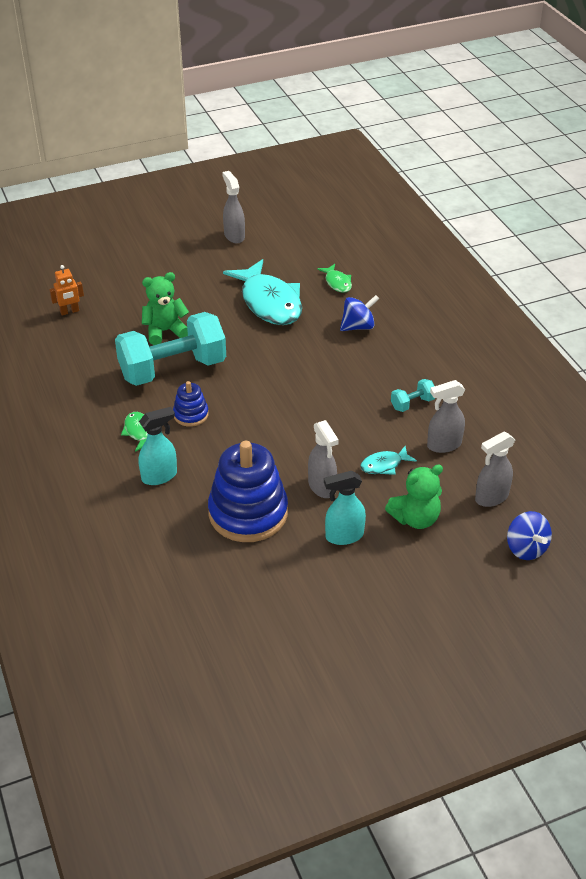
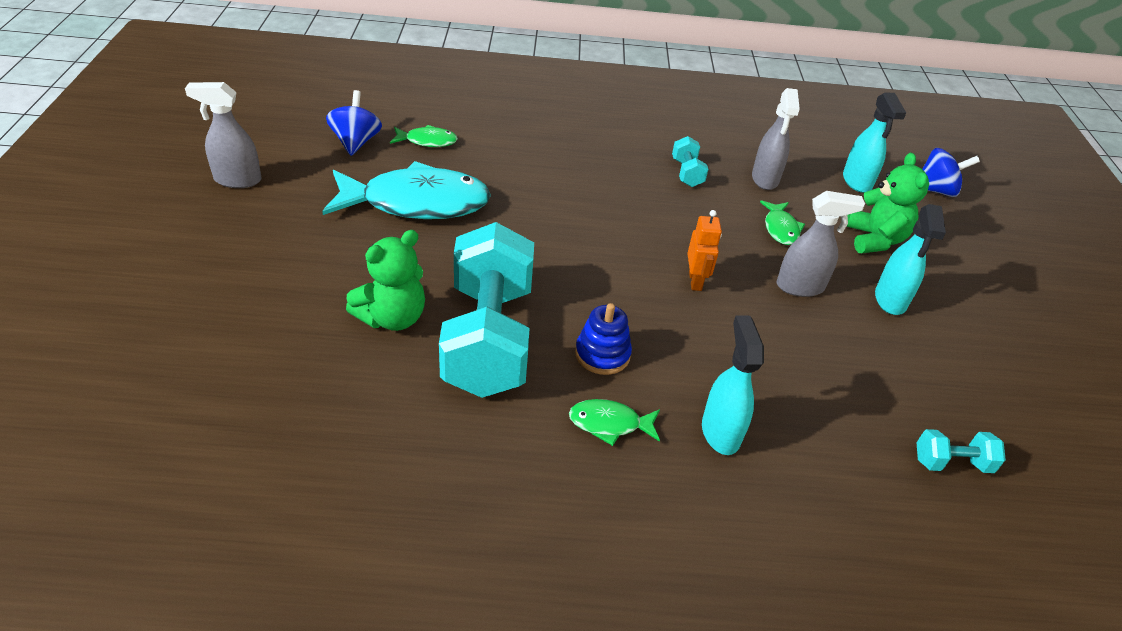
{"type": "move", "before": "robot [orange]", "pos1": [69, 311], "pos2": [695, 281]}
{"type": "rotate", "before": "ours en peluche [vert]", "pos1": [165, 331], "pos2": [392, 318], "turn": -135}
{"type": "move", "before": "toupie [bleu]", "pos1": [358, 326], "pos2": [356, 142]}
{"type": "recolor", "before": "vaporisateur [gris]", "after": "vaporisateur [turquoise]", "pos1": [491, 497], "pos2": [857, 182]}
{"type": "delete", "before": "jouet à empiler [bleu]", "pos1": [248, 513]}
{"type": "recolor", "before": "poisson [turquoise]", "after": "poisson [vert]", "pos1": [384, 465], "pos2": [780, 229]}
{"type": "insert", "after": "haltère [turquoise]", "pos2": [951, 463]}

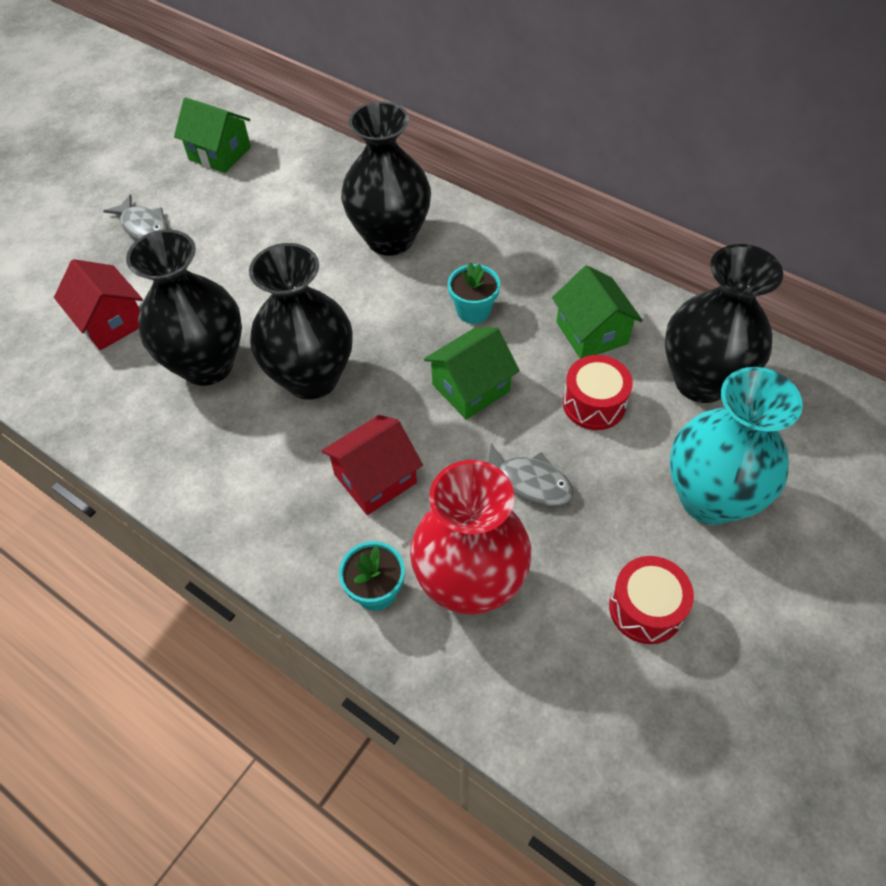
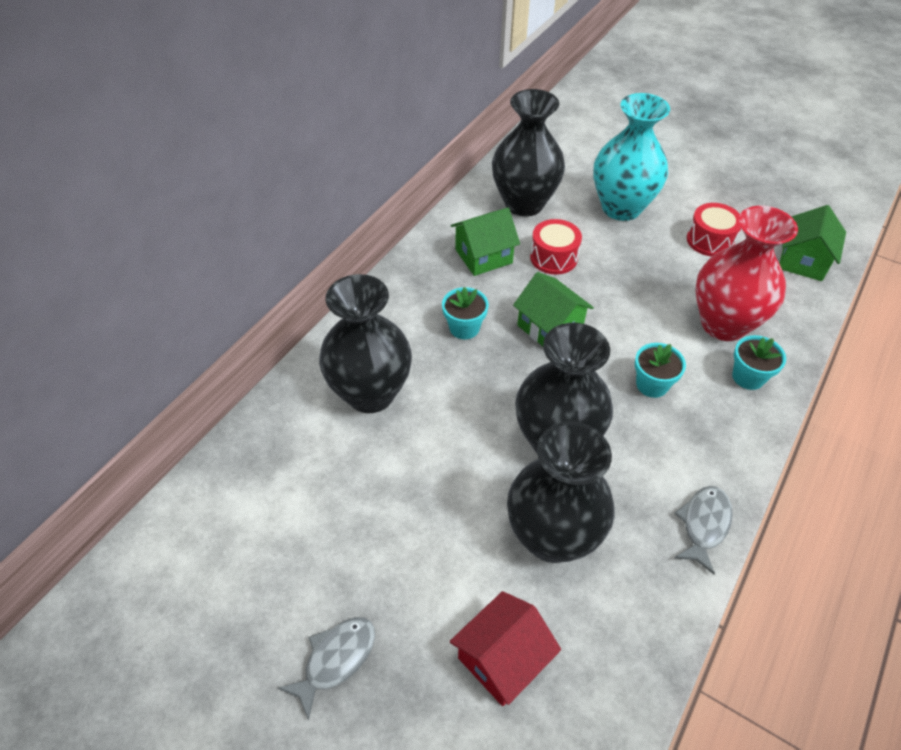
{"type": "move", "before": "maison [vert]", "pos1": [220, 153], "pos2": [803, 261]}
{"type": "replace", "before": "maison [rouge]", "after": "pot de fleurs [turquoise]", "pos1": [375, 478], "pos2": [652, 384]}
{"type": "move", "before": "poisson [gris]", "pos1": [529, 482], "pos2": [704, 525]}

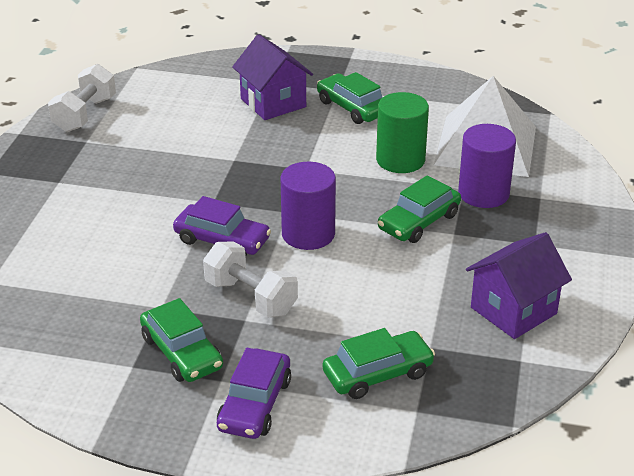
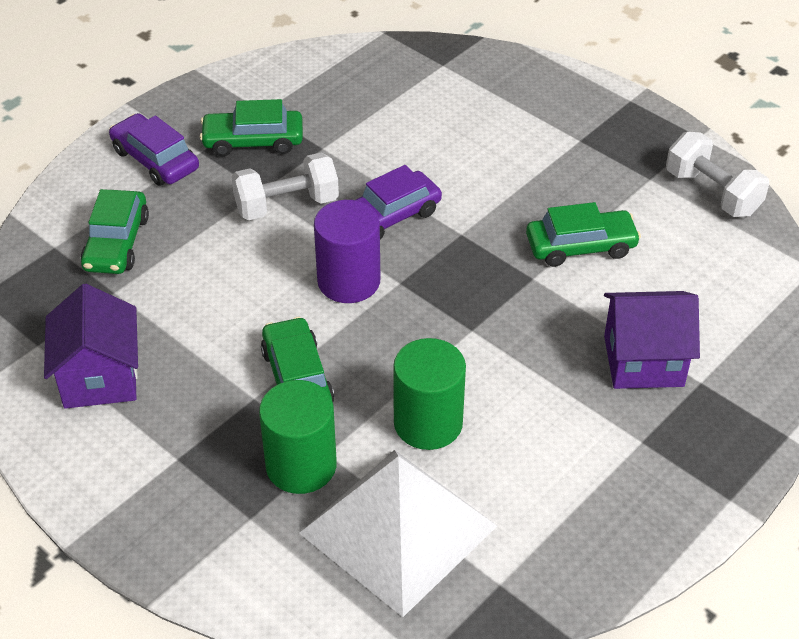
{"type": "move", "before": "voiture [vert]", "pos1": [352, 107], "pos2": [580, 246]}
{"type": "recolor", "before": "cylindre [violet]", "after": "cylindre [vert]", "pos1": [483, 193], "pos2": [301, 466]}

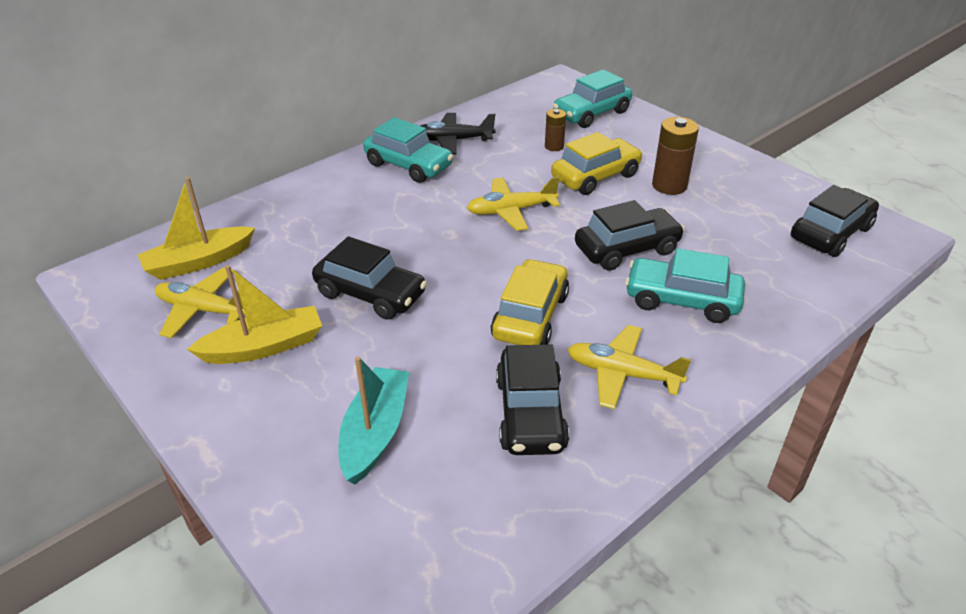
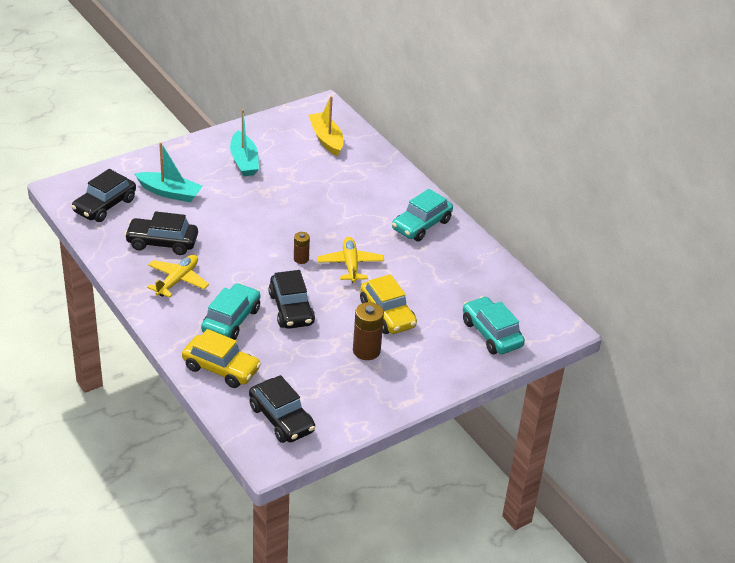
{"type": "move", "before": "pile [marron]", "pos1": [554, 146], "pos2": [301, 259]}
{"type": "delete", "before": "avion [noir]", "pos1": [453, 140]}
{"type": "move", "before": "voiture [noir]", "pos1": [370, 294], "pos2": [104, 205]}
{"type": "move", "before": "voiture [jaune]", "pos1": [530, 316], "pos2": [221, 369]}
{"type": "recolor", "before": "bateau [jaune]", "after": "bateau [turquoise]", "pos1": [264, 347], "pos2": [244, 161]}
{"type": "delete", "before": "avion [jaune]", "pos1": [203, 310]}

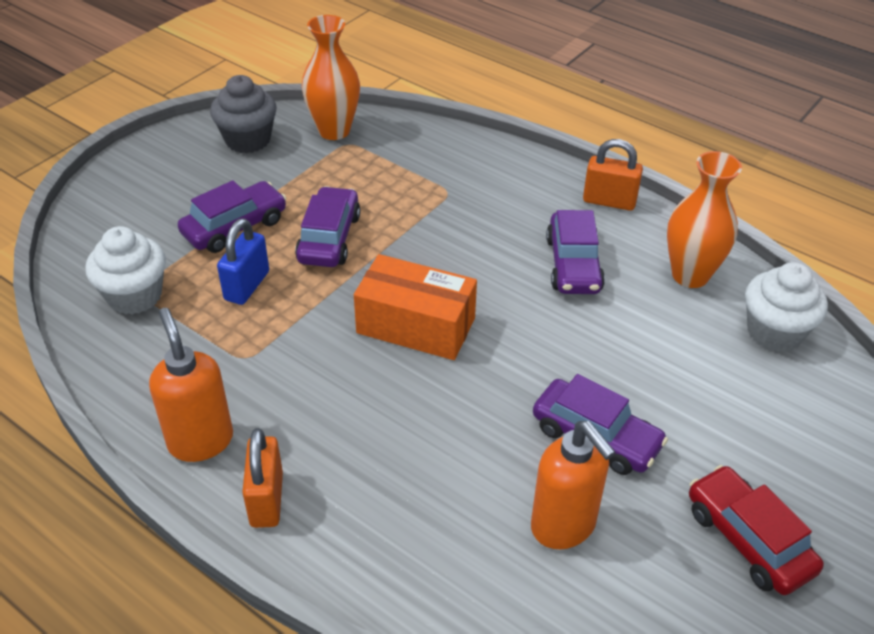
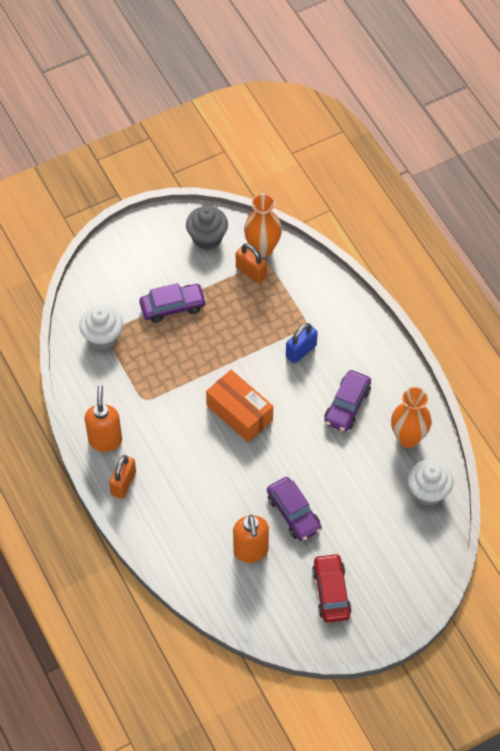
{"type": "move", "before": "cadenas [orange]", "pos1": [609, 201], "pos2": [251, 272]}
{"type": "delete", "before": "voiture [violet]", "pos1": [329, 238]}
{"type": "move", "before": "cadenas [bleu]", "pos1": [247, 286], "pos2": [301, 351]}

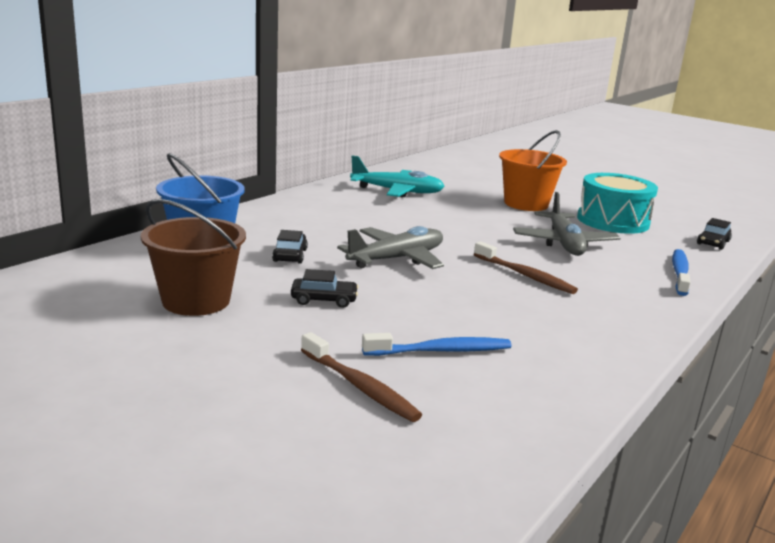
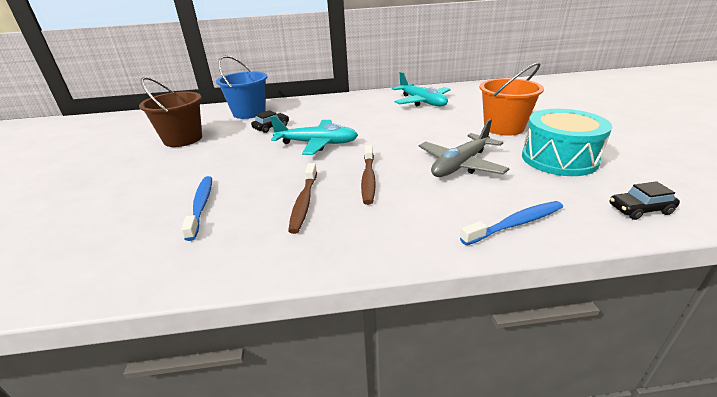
{"type": "recolor", "before": "avion [gris]", "after": "avion [turquoise]", "pos1": [397, 259], "pos2": [317, 144]}
{"type": "delete", "before": "voiture [noir]", "pos1": [324, 300]}
{"type": "move", "before": "brosse à dents [marron]", "pos1": [359, 386], "pos2": [304, 202]}
{"type": "rotate", "before": "brosse à dents [bleu]", "pos1": [440, 351], "pos2": [201, 206], "turn": -135}

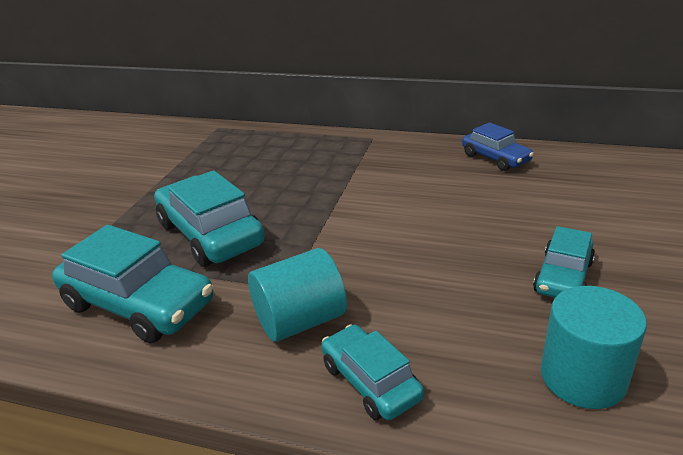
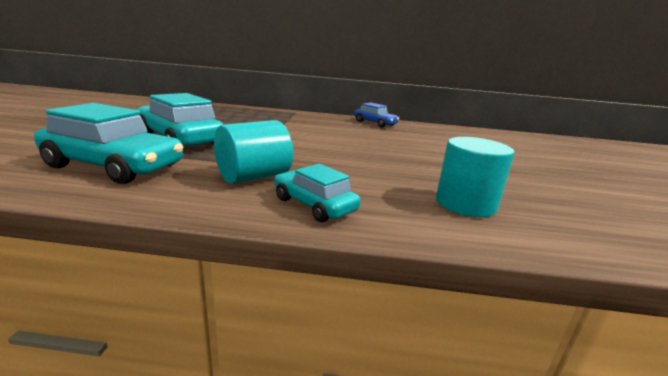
{"type": "delete", "before": "voiture [turquoise]", "pos1": [563, 277]}

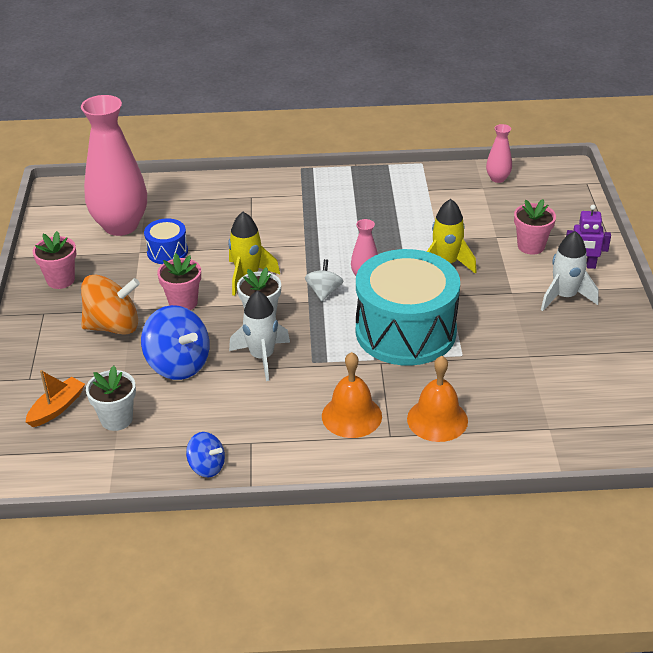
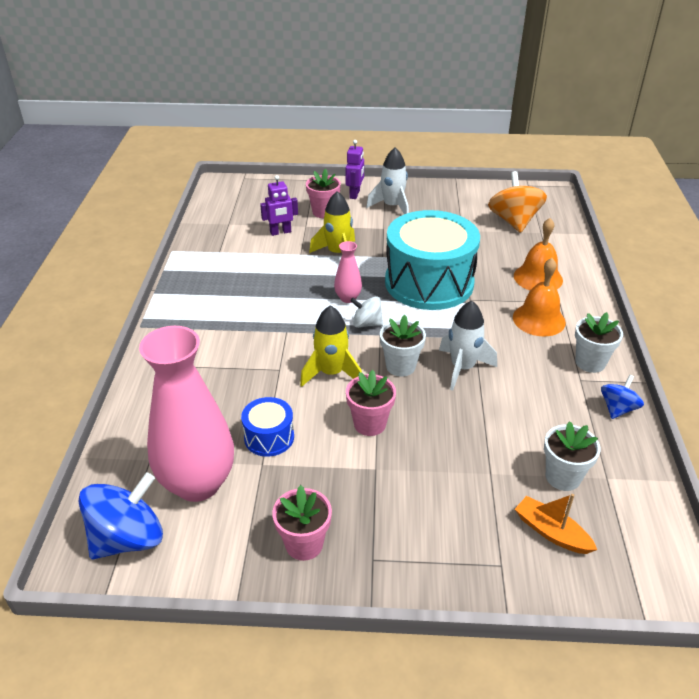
{"type": "delete", "before": "vase [rose]", "pos1": [497, 178]}
{"type": "move", "before": "toupie [orange]", "pos1": [113, 326], "pos2": [514, 221]}
{"type": "move", "before": "toupie [bleu]", "pos1": [178, 364], "pos2": [128, 538]}
{"type": "insert", "after": "robot [violet]", "pos2": [280, 232]}
{"type": "insert", "after": "pot de fleurs [blanc]", "pos2": [590, 362]}

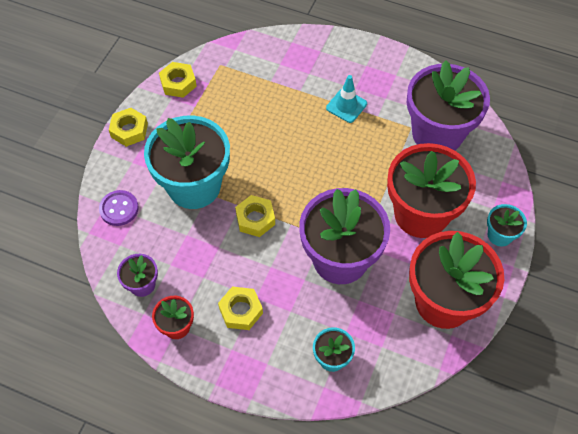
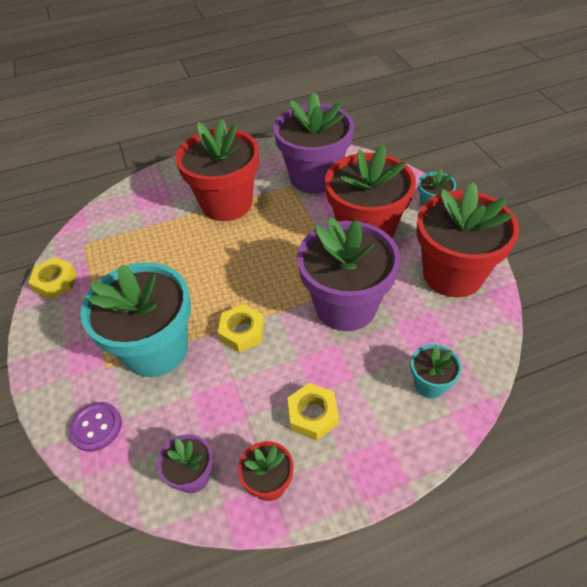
{"type": "replace", "before": "cône de chantier [turquoise]", "after": "pot de fleurs [rouge]", "pos1": [346, 106], "pos2": [226, 203]}
{"type": "delete", "before": "écrou [jaune]", "pos1": [129, 130]}

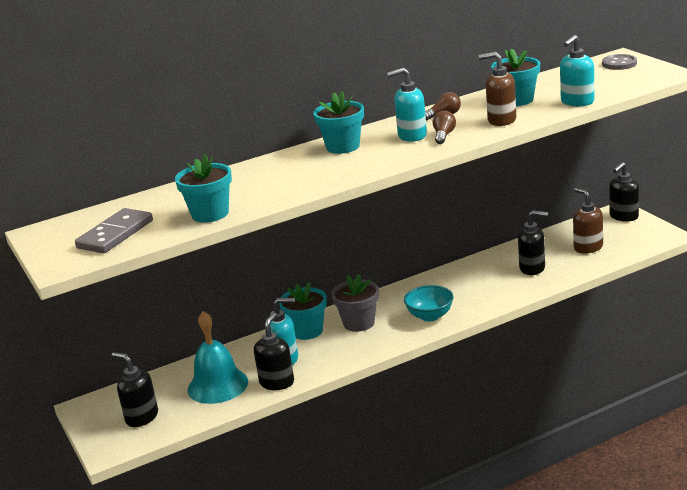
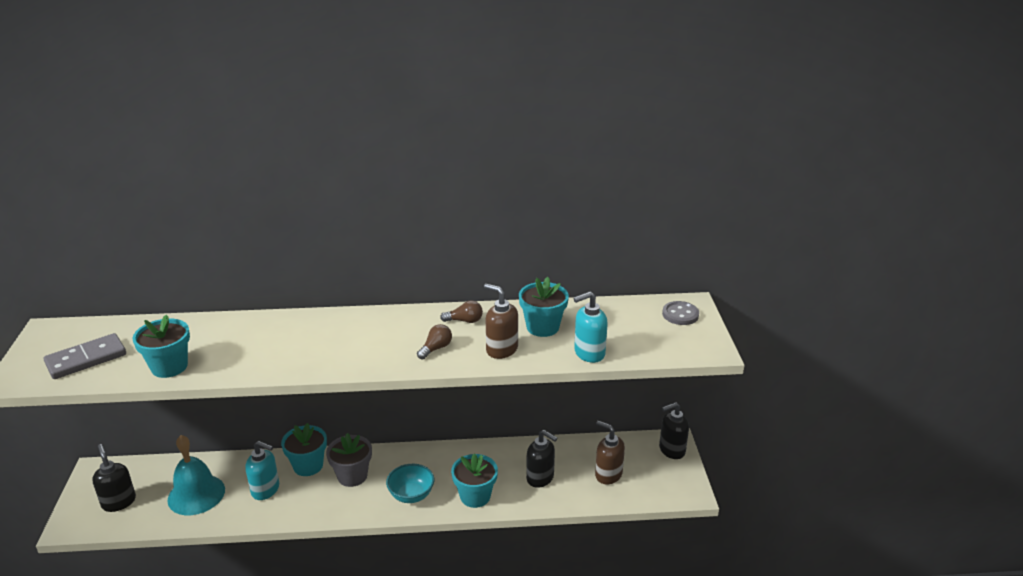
{"type": "delete", "before": "distributeur de savon [turquoise]", "pos1": [411, 136]}
{"type": "move", "before": "pot de fleurs [turquoise]", "pos1": [343, 147], "pos2": [475, 496]}
{"type": "rotate", "before": "distributeur de savon [marron]", "pos1": [588, 247], "pos2": [608, 474], "turn": -45}
{"type": "delete", "before": "distributeur de savon [noir]", "pos1": [277, 382]}

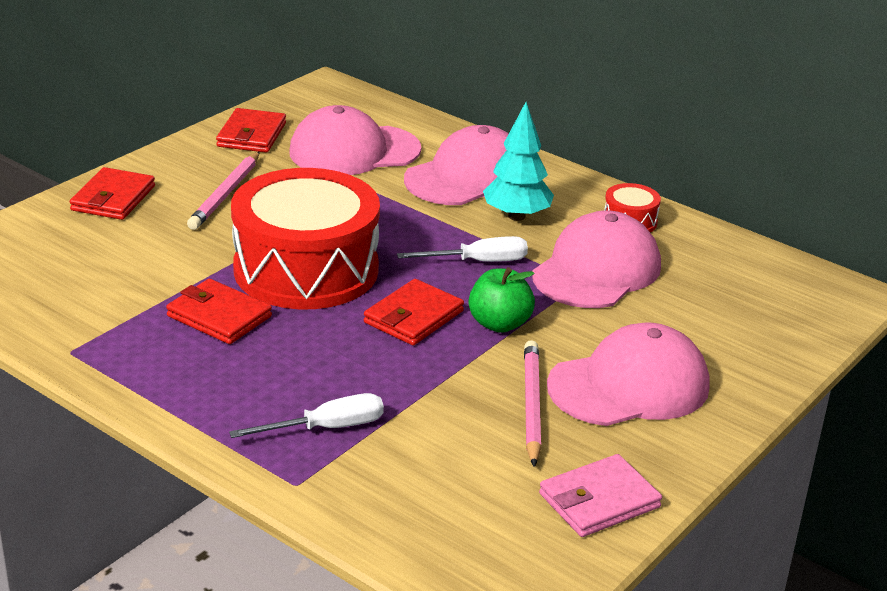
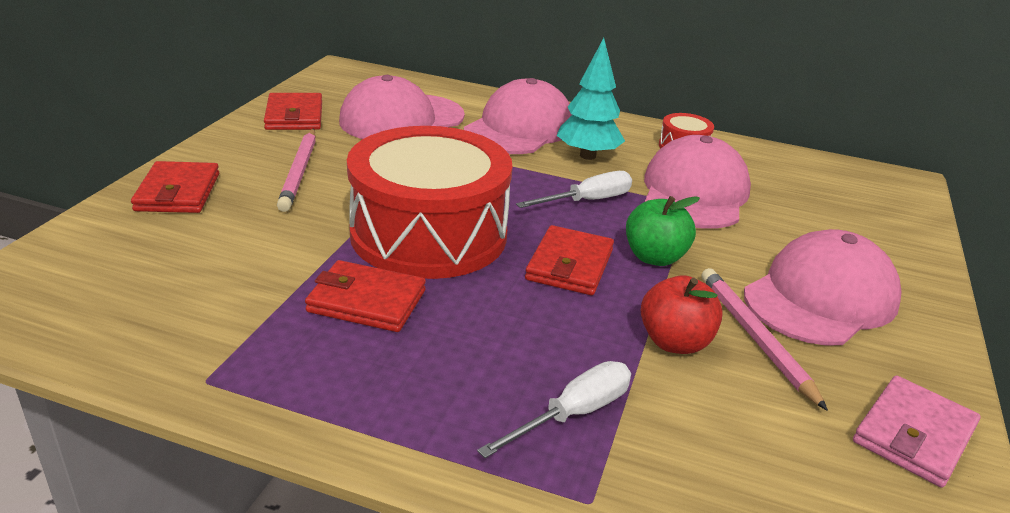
{"type": "insert", "after": "pomme [rouge]", "pos2": [675, 342]}

